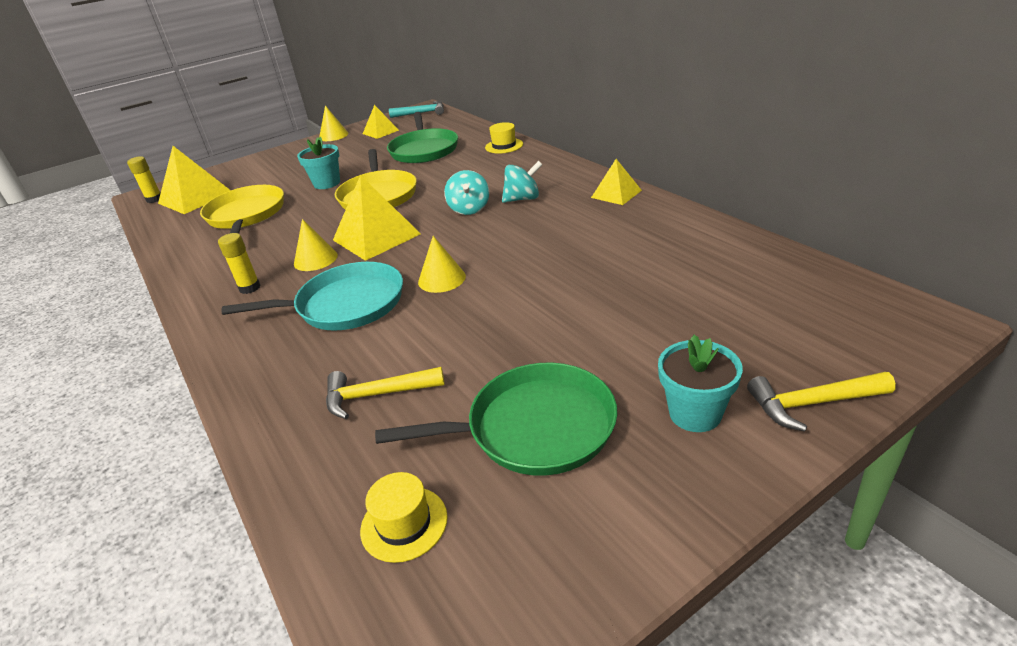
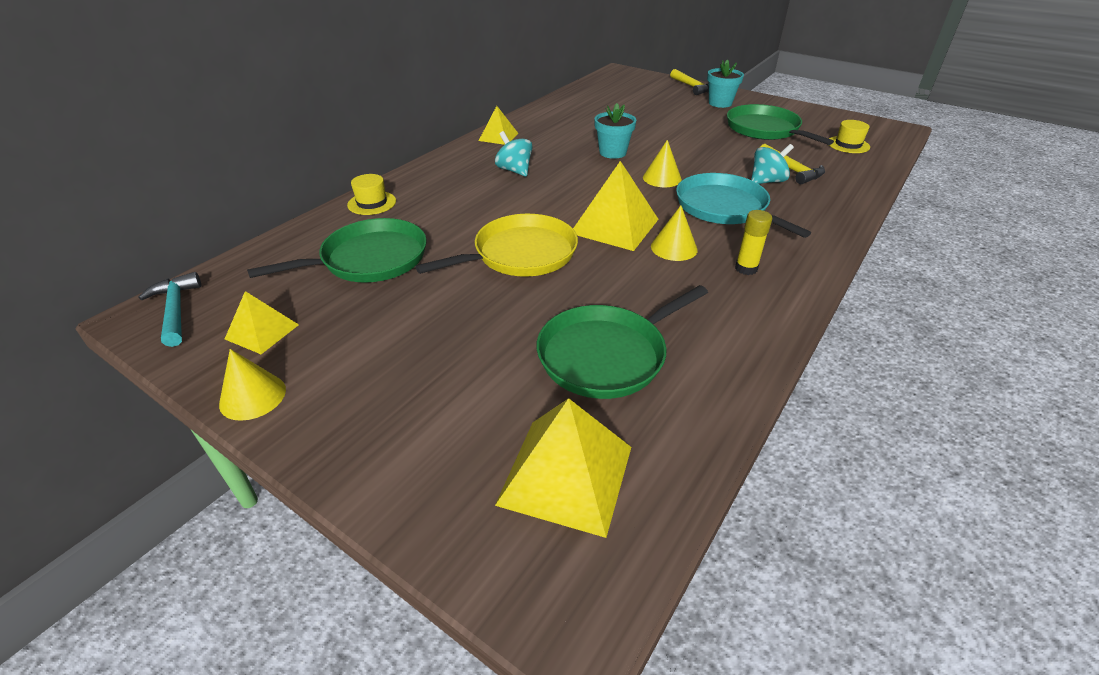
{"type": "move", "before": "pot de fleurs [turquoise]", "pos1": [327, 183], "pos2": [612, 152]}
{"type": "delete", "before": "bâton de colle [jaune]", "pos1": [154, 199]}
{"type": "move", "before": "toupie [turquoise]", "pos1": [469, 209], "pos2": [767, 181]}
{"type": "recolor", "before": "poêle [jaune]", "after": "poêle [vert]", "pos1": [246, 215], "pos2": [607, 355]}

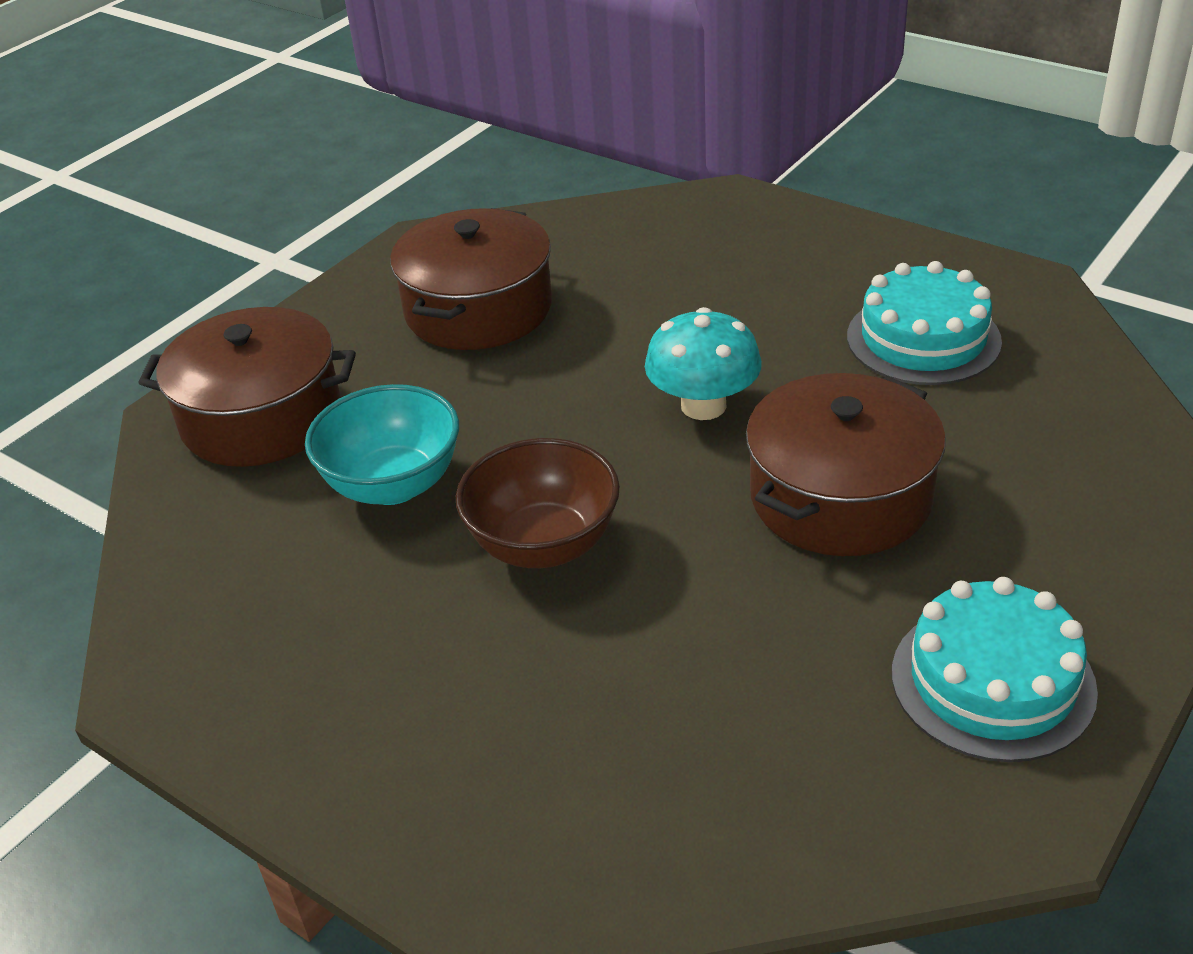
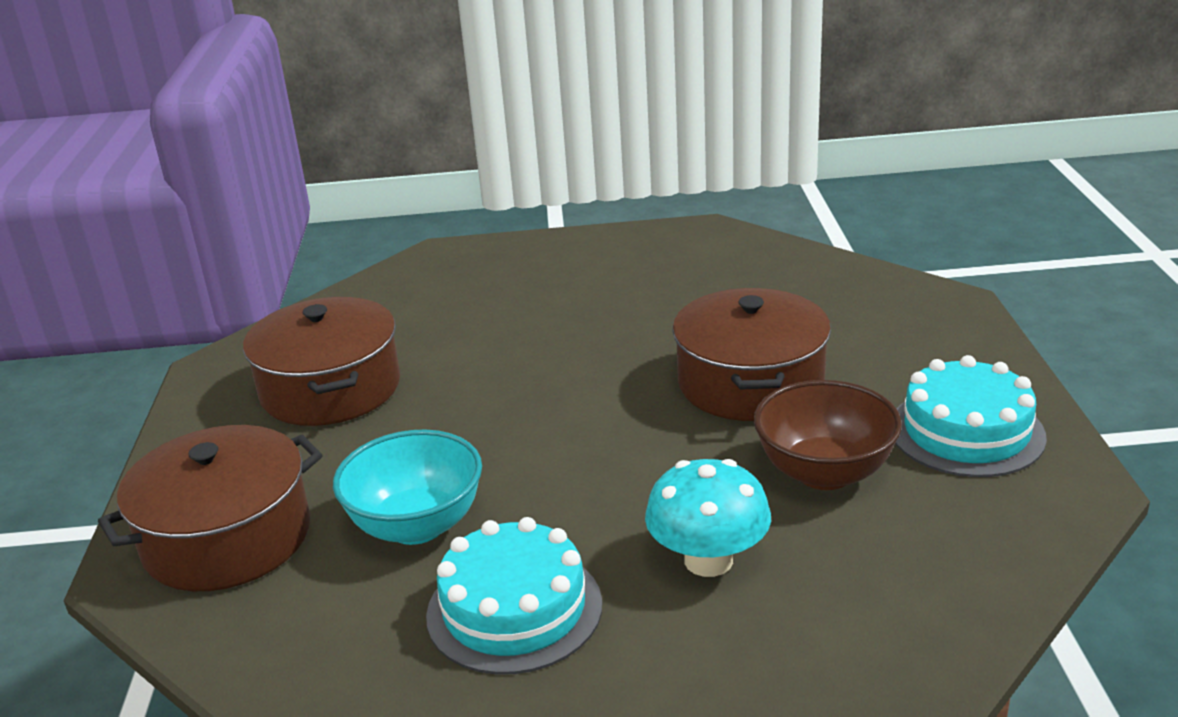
{"type": "move", "before": "gâteau [turquoise]", "pos1": [923, 339], "pos2": [514, 609]}
{"type": "move", "before": "champignon [turquoise]", "pos1": [703, 405], "pos2": [708, 560]}
{"type": "move", "before": "bol [marron]", "pos1": [544, 545], "pos2": [824, 473]}

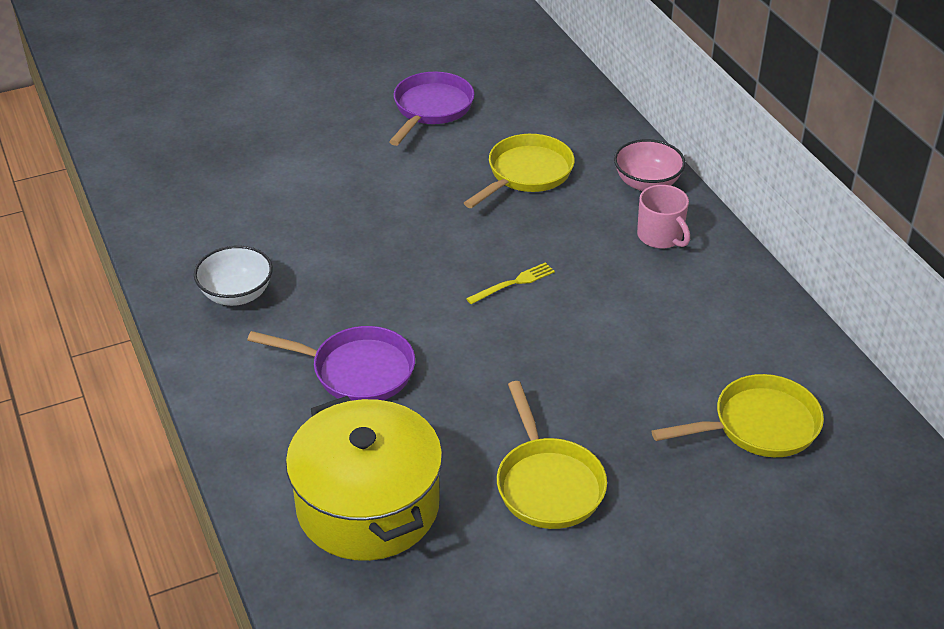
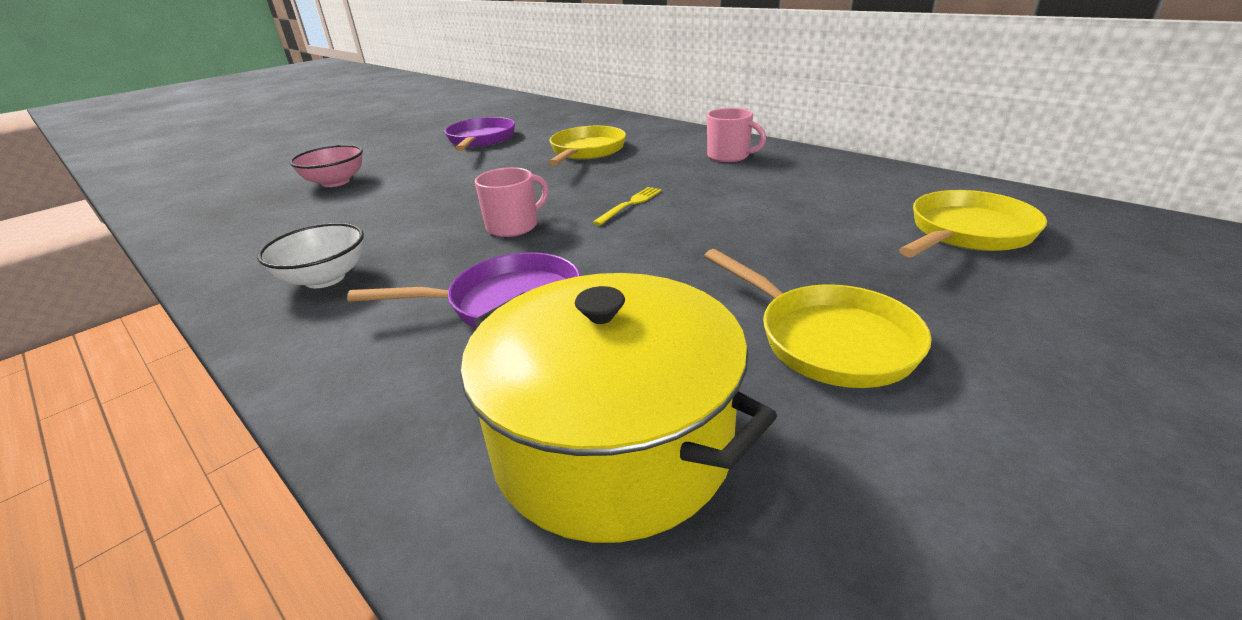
{"type": "move", "before": "bol [rose]", "pos1": [647, 183], "pos2": [335, 182]}
{"type": "insert", "after": "tasse [rose]", "pos2": [514, 226]}

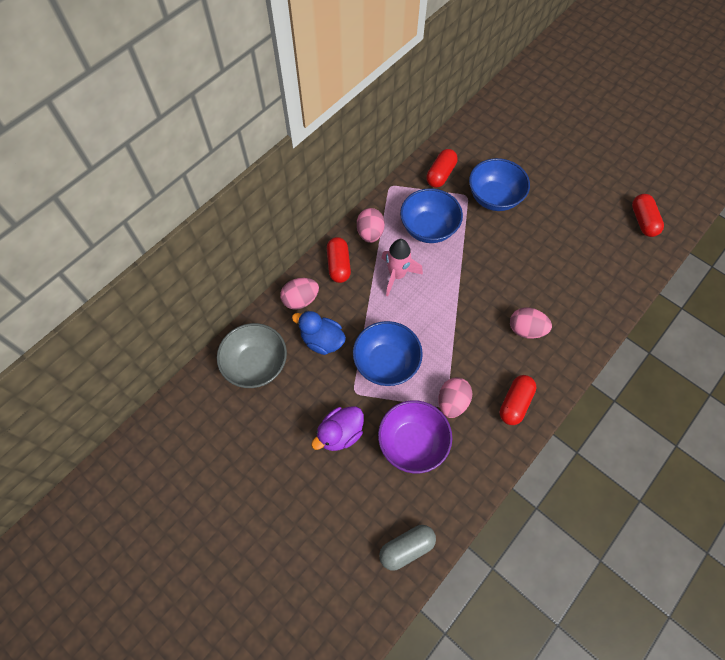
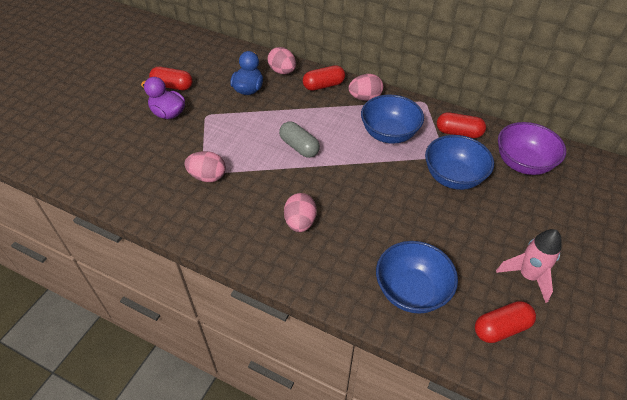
{"type": "move", "before": "fusée [rose]", "pos1": [397, 275], "pos2": [527, 276]}
{"type": "move", "before": "bol [bleu]", "pos1": [386, 363], "pos2": [411, 291]}
{"type": "delete", "before": "bol [gris]", "pos1": [256, 365]}
{"type": "move", "before": "gélule [rouge]", "pos1": [515, 403], "pos2": [172, 86]}
{"type": "move", "before": "bol [violet]", "pos1": [412, 443], "pos2": [523, 163]}
{"type": "move", "before": "gélule [gris]", "pos1": [406, 548], "pos2": [299, 147]}

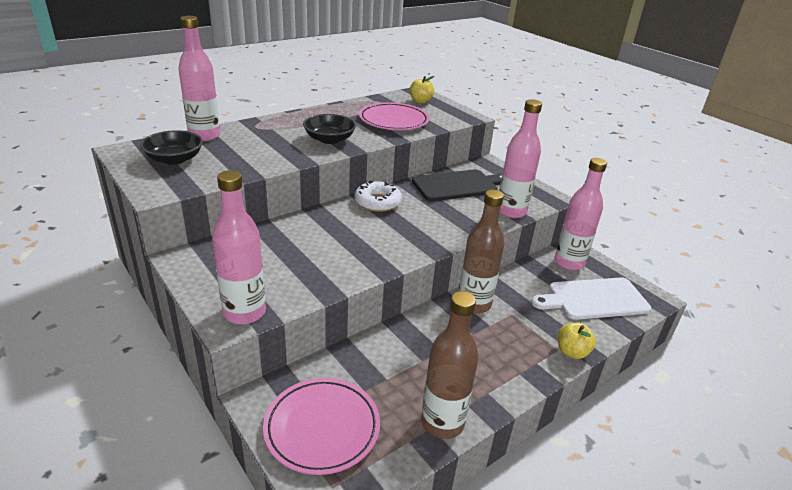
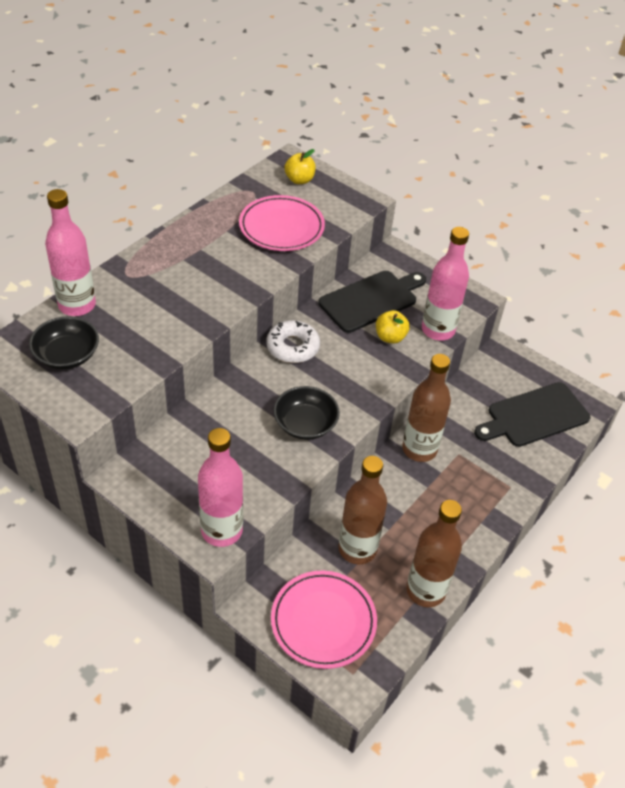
{"type": "move", "before": "bol [noir]", "pos1": [329, 139], "pos2": [305, 424]}
{"type": "delete", "before": "bouteille [rose]", "pos1": [569, 262]}
{"type": "recolor", "before": "planche à découper [blanc]", "after": "planche à découper [noir]", "pos1": [594, 299], "pos2": [534, 416]}
{"type": "move", "before": "pomme [jaune]", "pos1": [572, 352], "pos2": [390, 337]}
{"type": "insert", "after": "bouteille [marron]", "pos2": [357, 549]}

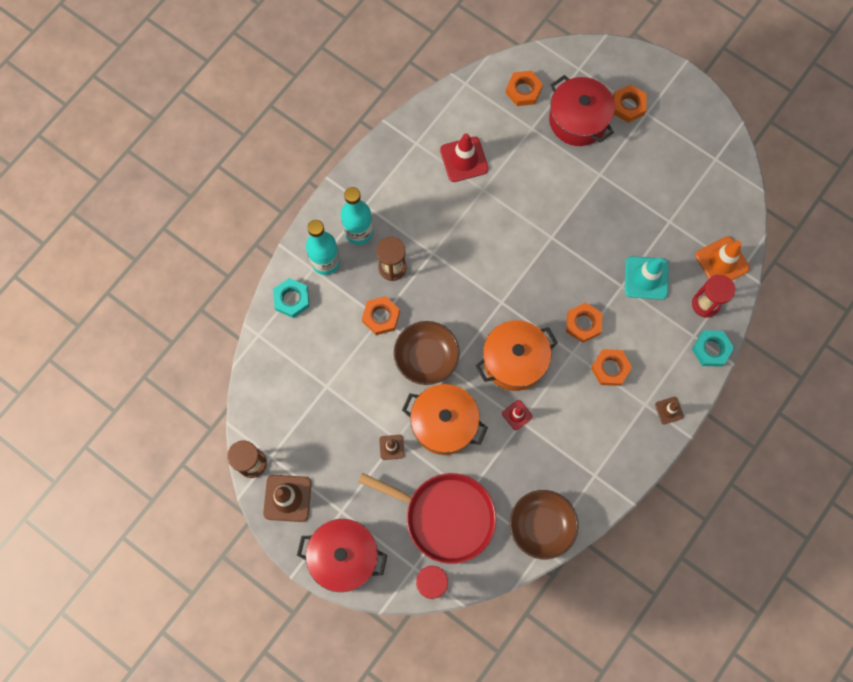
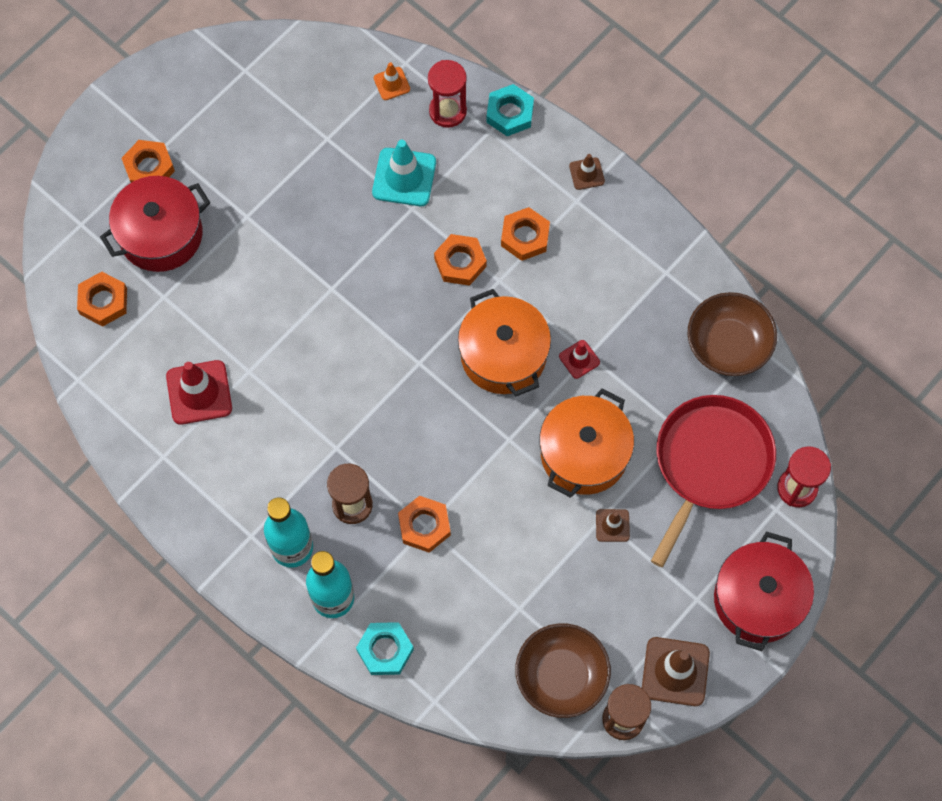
{"type": "resize", "before": "cône de chantier [orange]", "pos1": [722, 262], "pos2": [391, 83], "scale": 0.54}
{"type": "move", "before": "bol [marron]", "pos1": [426, 357], "pos2": [561, 676]}

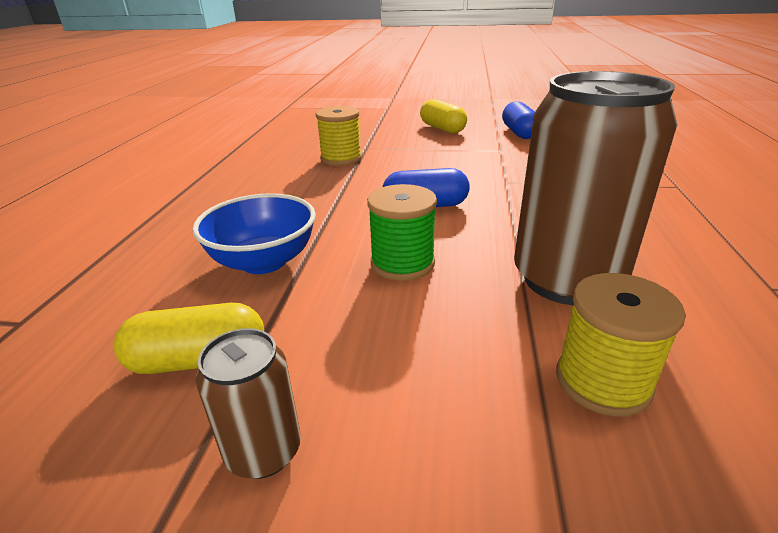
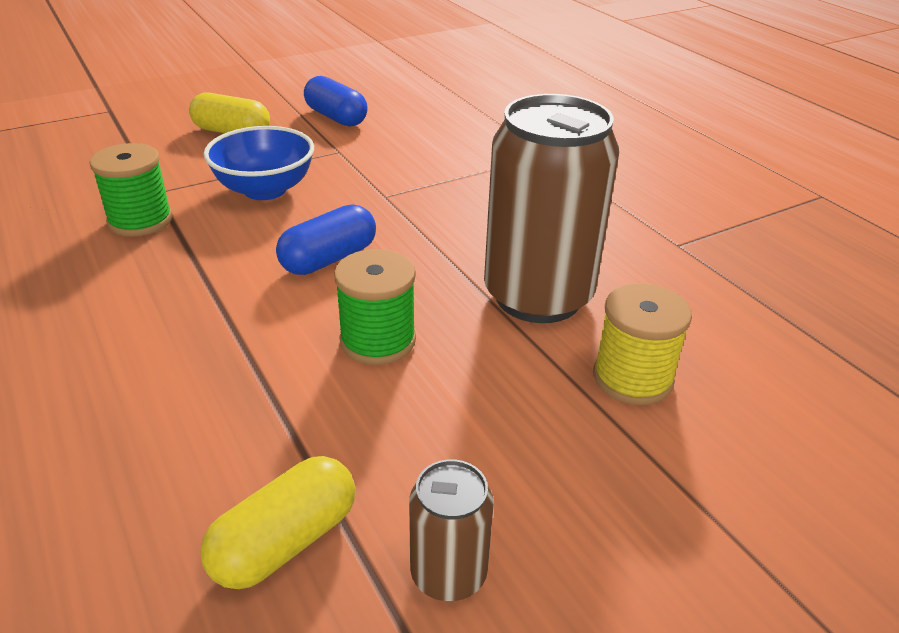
{"type": "recolor", "before": "bobine [jaune]", "after": "bobine [vert]", "pos1": [341, 158], "pos2": [140, 220]}
{"type": "move", "before": "bol [bleu]", "pos1": [263, 261], "pos2": [265, 190]}

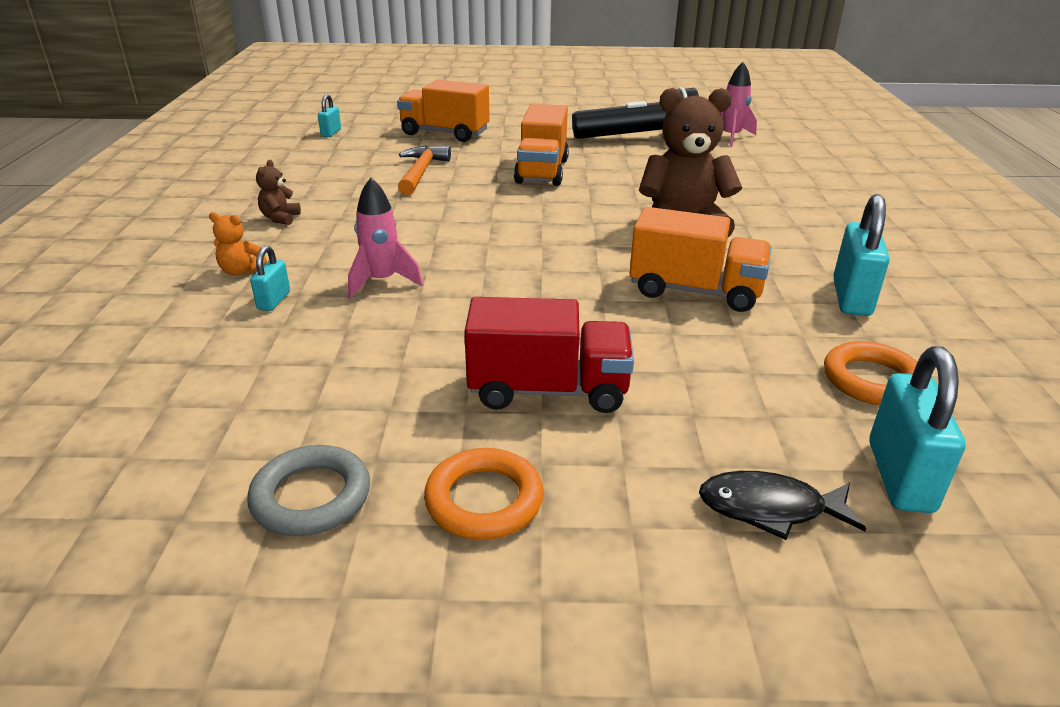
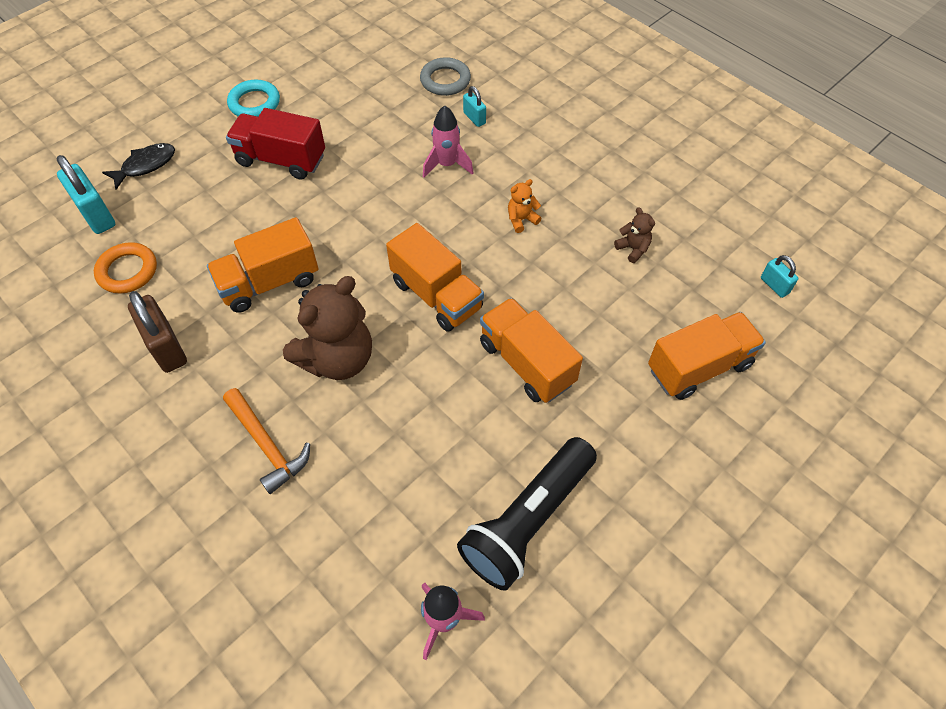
{"type": "move", "before": "marteau [orange]", "pos1": [421, 172], "pos2": [267, 445]}
{"type": "move", "before": "ours en peluche [marron]", "pos1": [280, 218], "pos2": [633, 249]}
{"type": "recolor", "before": "cadenas [turquoise]", "after": "cadenas [marron]", "pos1": [851, 297], "pos2": [167, 348]}
{"type": "move", "before": "ours en peluche [orange]", "pos1": [240, 271], "pos2": [521, 219]}
{"type": "rotate", "before": "camion [rouge]", "pos1": [548, 390], "pos2": [281, 159], "turn": 60}
{"type": "move", "before": "anneau [gris]", "pos1": [311, 497], "pos2": [445, 80]}
{"type": "recolor", "before": "anneau [orange]", "after": "anneau [turquoise]", "pos1": [484, 500], "pos2": [254, 103]}
{"type": "insert", "after": "camion [orange]", "pos2": [436, 295]}

